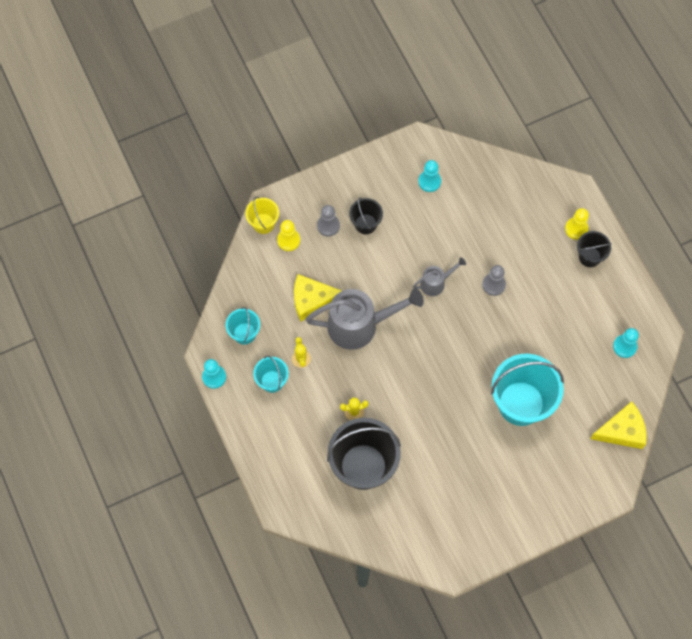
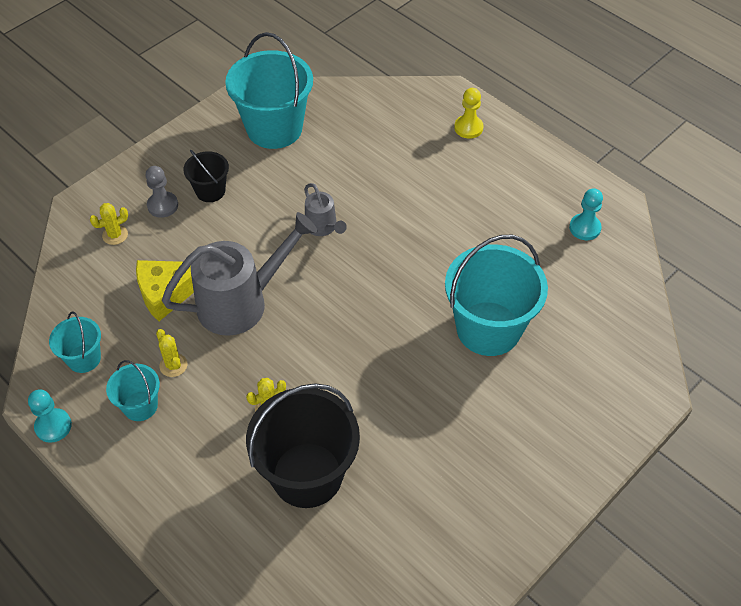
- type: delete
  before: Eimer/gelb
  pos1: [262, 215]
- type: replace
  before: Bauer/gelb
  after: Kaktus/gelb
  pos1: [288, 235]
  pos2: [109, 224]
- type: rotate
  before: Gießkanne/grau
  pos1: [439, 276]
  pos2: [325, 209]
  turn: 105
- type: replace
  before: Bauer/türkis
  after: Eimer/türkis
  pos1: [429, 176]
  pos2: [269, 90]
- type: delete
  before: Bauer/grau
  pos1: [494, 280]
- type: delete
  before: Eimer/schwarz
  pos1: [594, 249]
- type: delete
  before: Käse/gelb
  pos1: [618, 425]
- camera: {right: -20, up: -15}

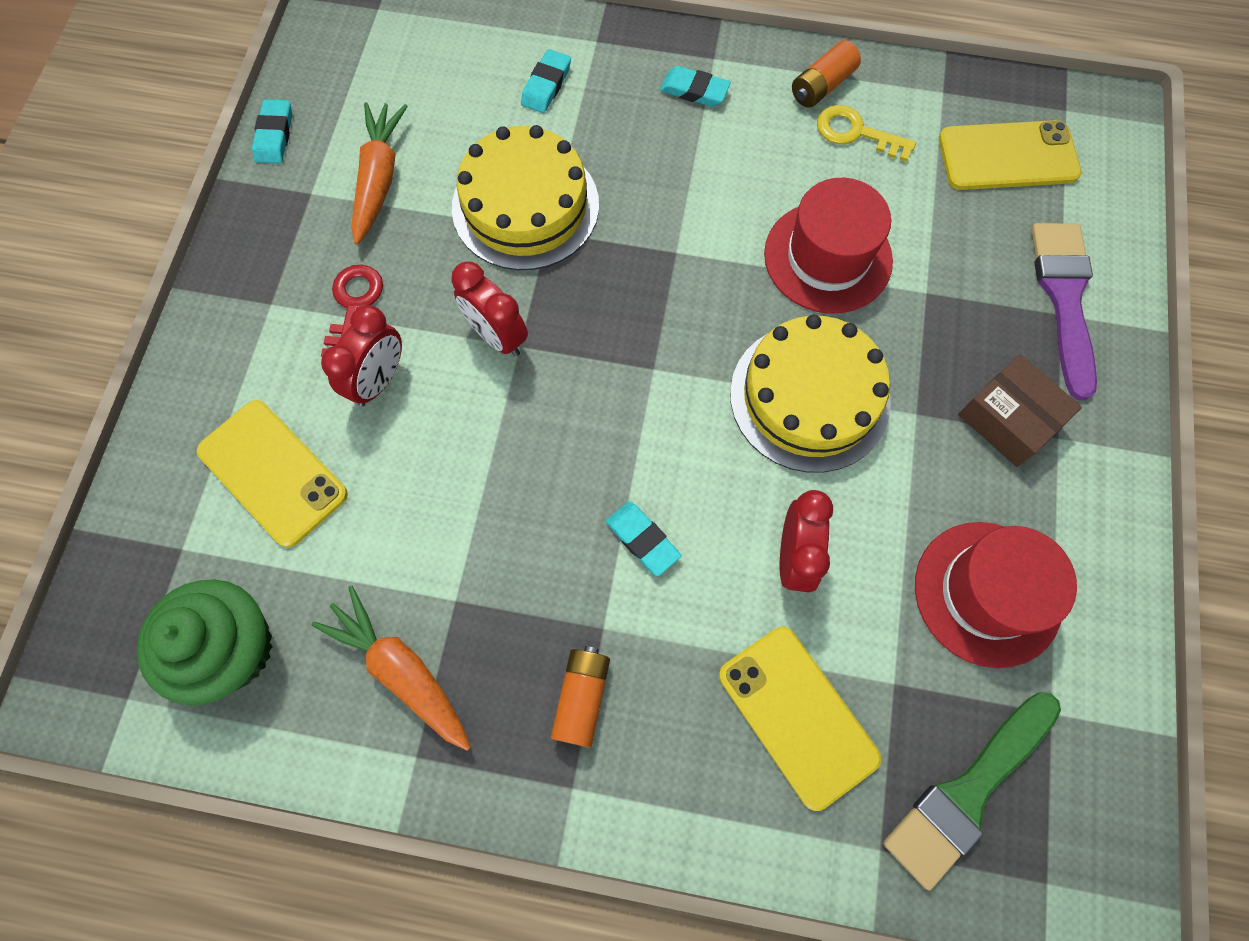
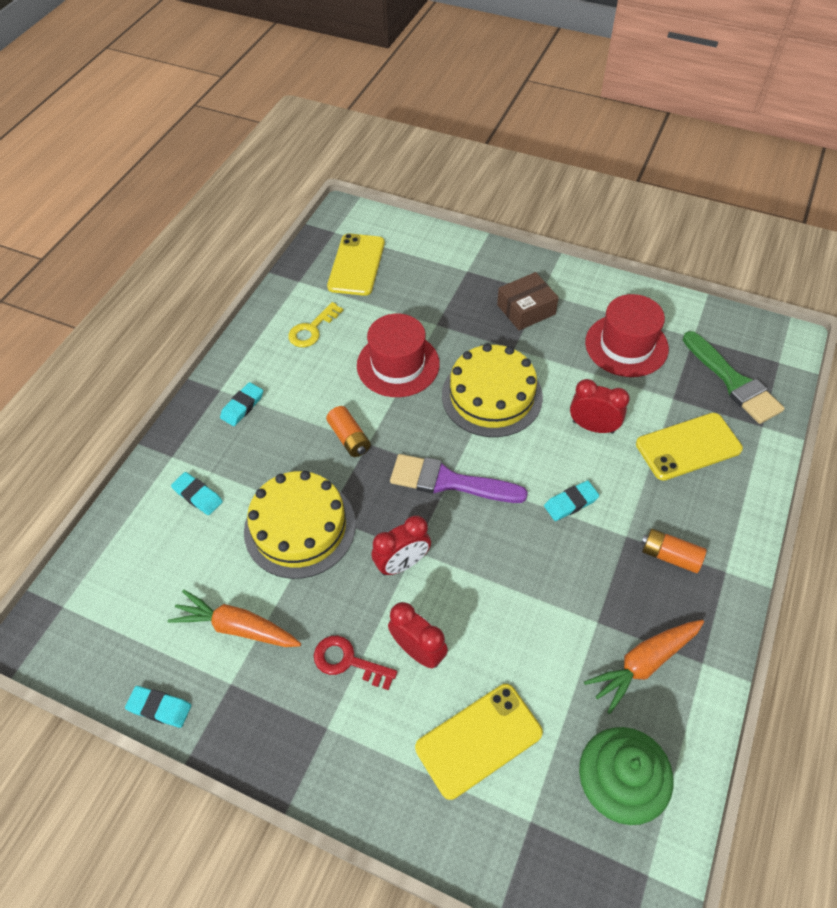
- type: move
  before: Batterie/orange
  pos1: [826, 74]
  pos2: [348, 431]
- type: move
  before: Pinsel/lila
  pos1: [1064, 311]
  pos2: [459, 478]
- camera: {right: -75, up: -15}

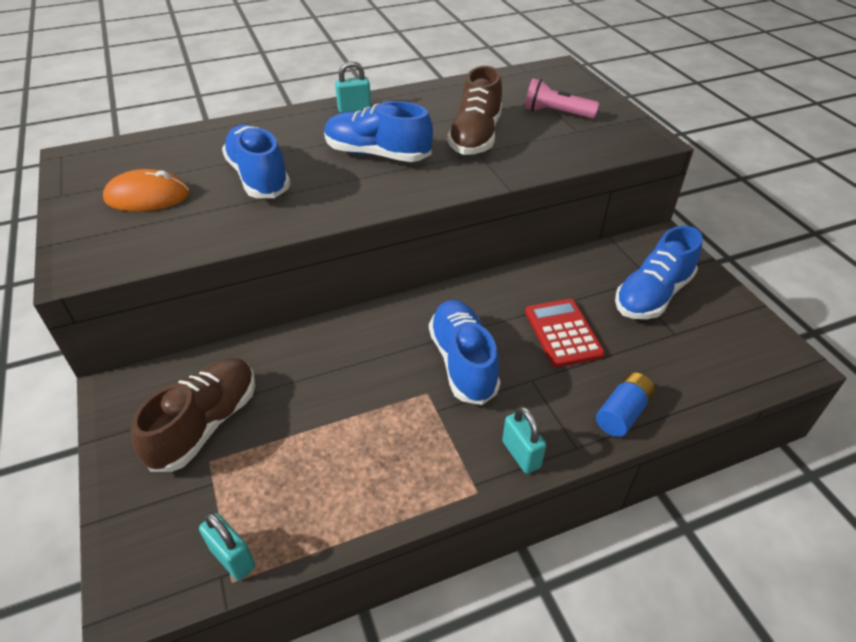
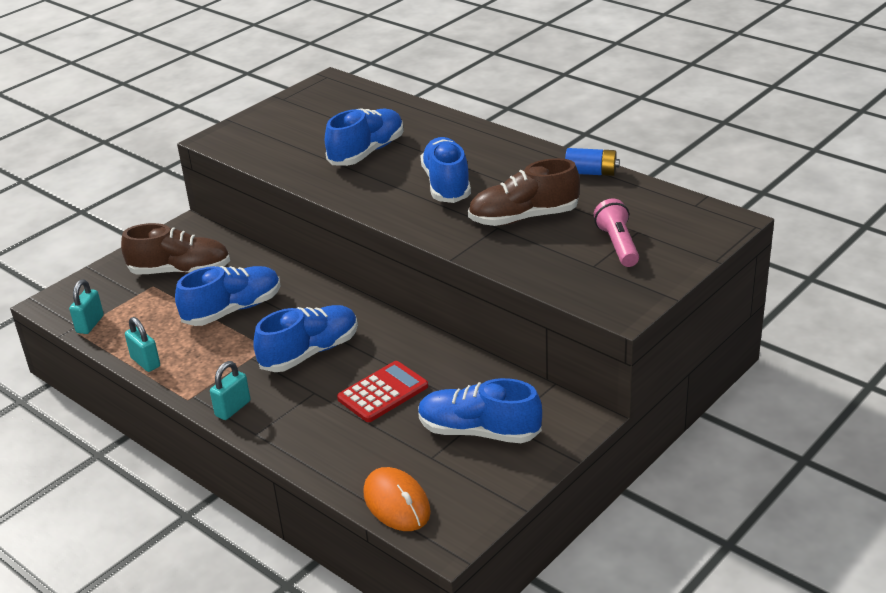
- type: move
  before: Computermaus/orange
  pos1: [146, 190]
  pos2: [397, 499]
- type: move
  before: Vorhängeschloss/türkis
  pos1: [353, 87]
  pos2: [142, 344]
- type: move
  before: Batterie/blau
  pos1: [625, 404]
  pos2: [592, 162]
- type: insert
  after: Schuh/blau
  pos2: [228, 296]
- camera: {right: 65, up: -10}

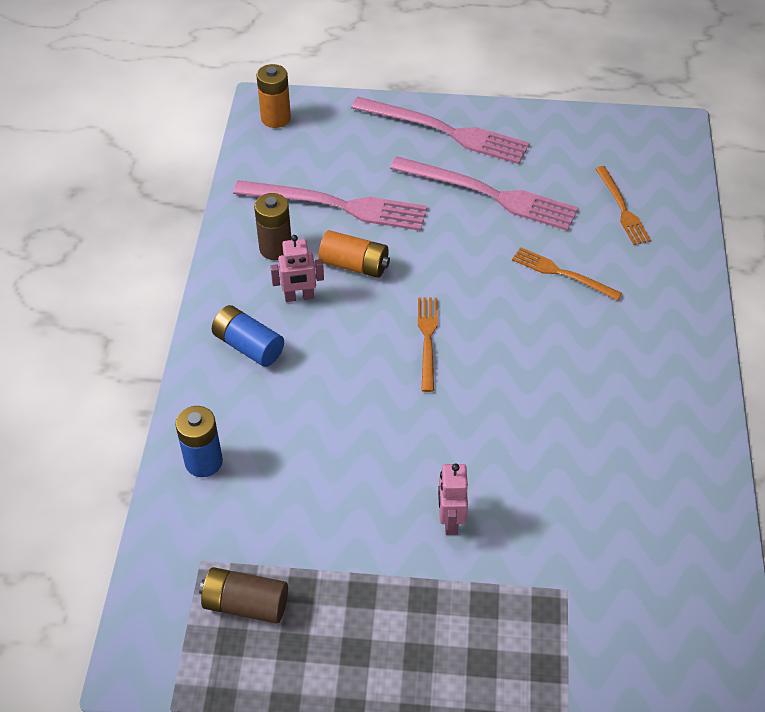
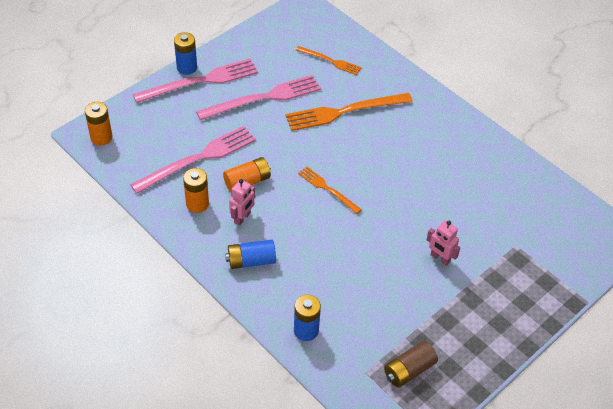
- type: recolor
  before: Batterie/braun
  after: Batterie/orange
  pos1: [272, 226]
  pos2: [196, 190]
- type: resize
  before: Gabel/orange
  pos1: [567, 274]
  pos2: [349, 112]
  scale: 1.78
- type: insert
  after: Batterie/blau
  pos2: [185, 53]
- camera: {right: -50, up: 0}

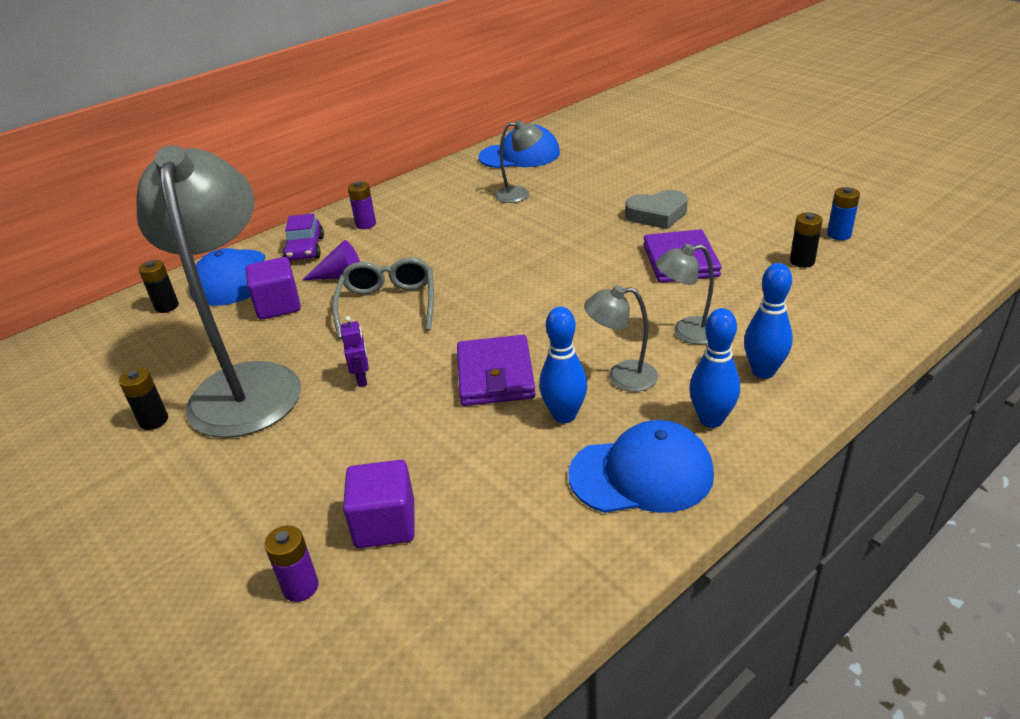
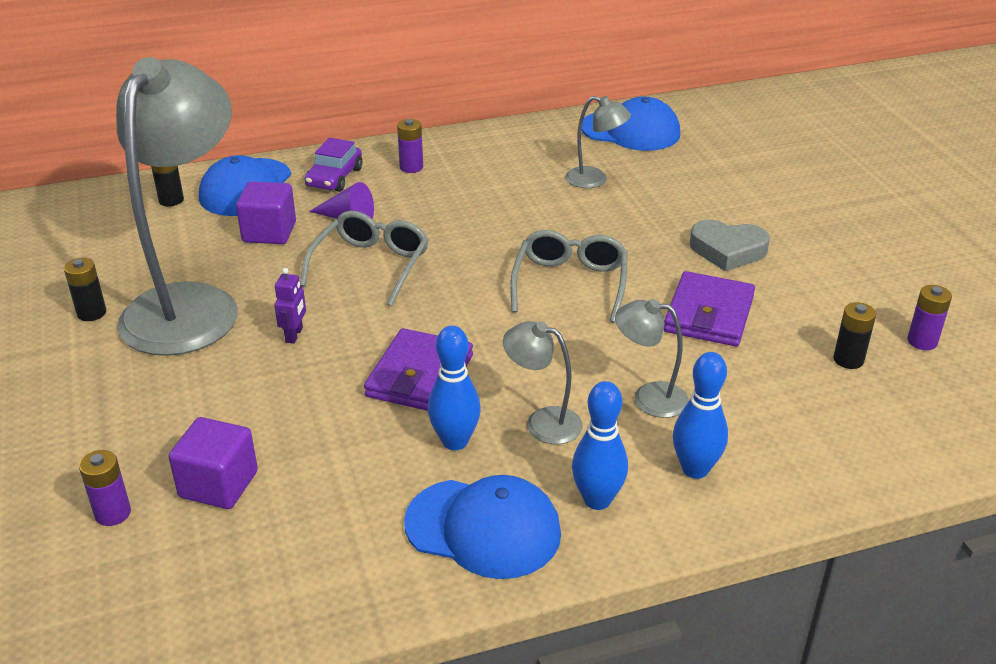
- type: recolor
  before: Batterie/blau
  after: Batterie/lila
  pos1: [843, 213]
  pos2: [929, 317]
- type: insert
  after: Brille/grau
  pos2: [569, 276]
- camera: {right: 20, up: 0}

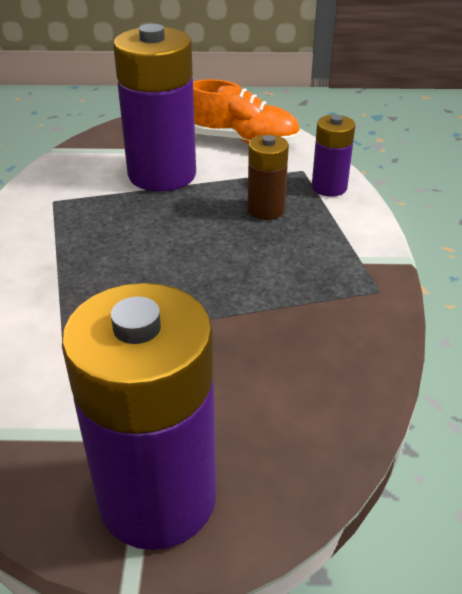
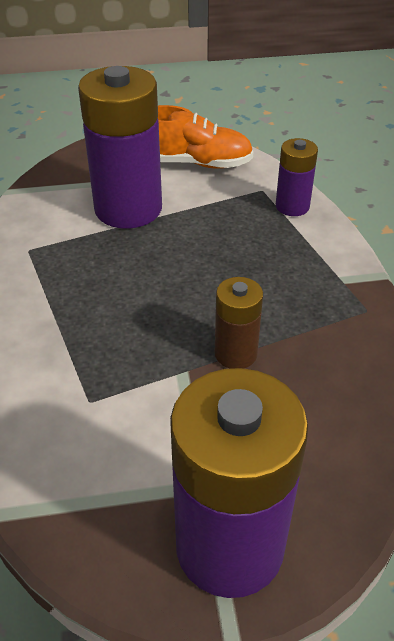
- type: move
  before: Batterie/braun
  pos1: [268, 177]
  pos2: [239, 323]
- camera: {right: -10, up: 5}

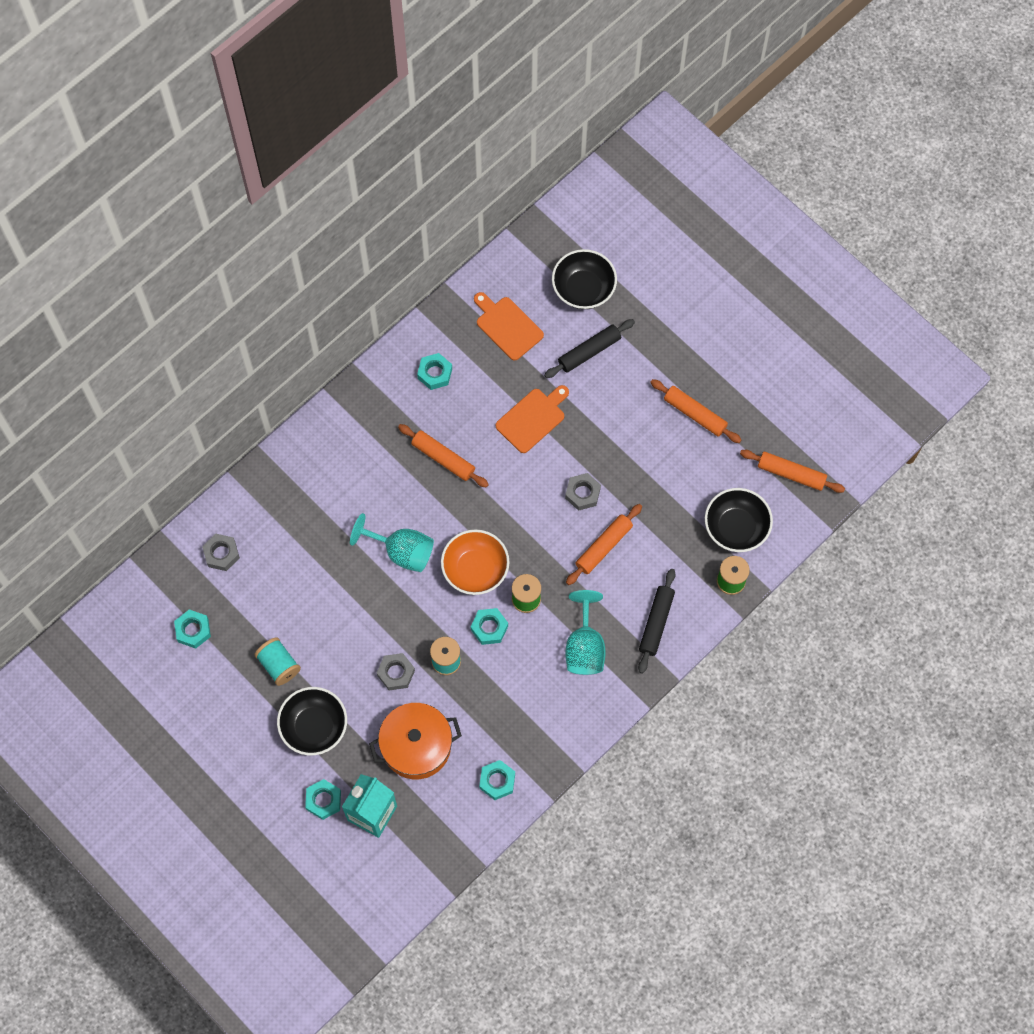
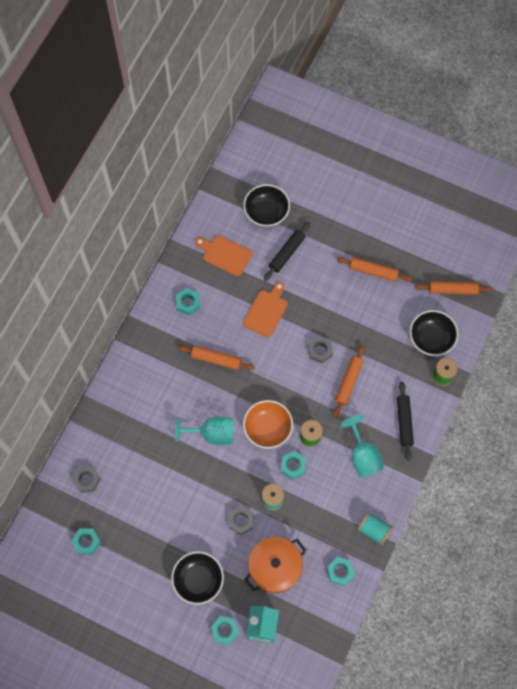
- type: move
  before: Garnrolle/türkis
  pos1: [277, 661]
  pos2: [375, 528]
- camera: {right: -20, up: 0}

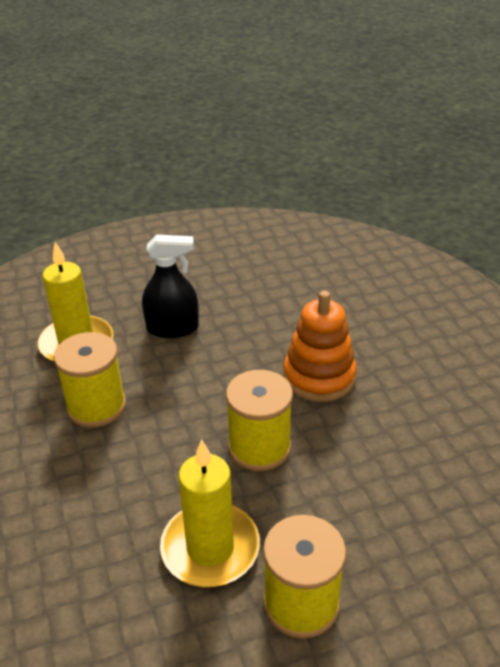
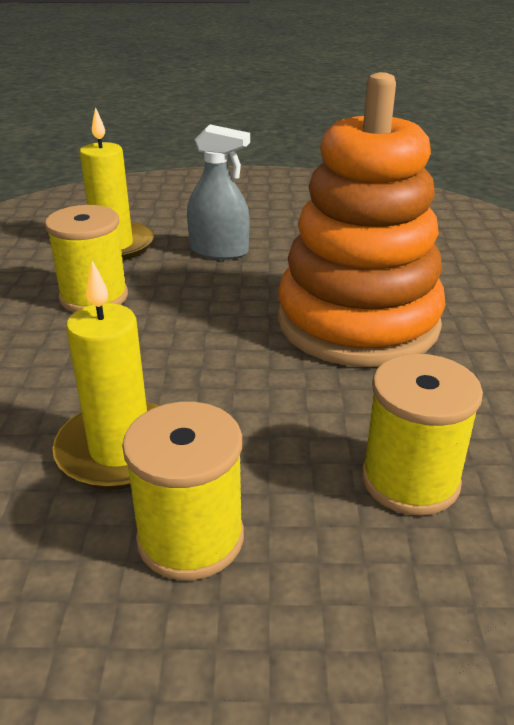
- type: recolor
  before: Sprühflasche/schwarz
  after: Sprühflasche/grau
  pos1: [170, 286]
  pos2: [218, 192]
- type: move
  before: Garnrolle/gelb
  pos1: [259, 420]
  pos2: [422, 435]
- type: resize
  before: Stapelspielzeug/orange
  pos1: [320, 346]
  pos2: [362, 219]
  scale: 1.77
- camera: {right: 20, up: -5}

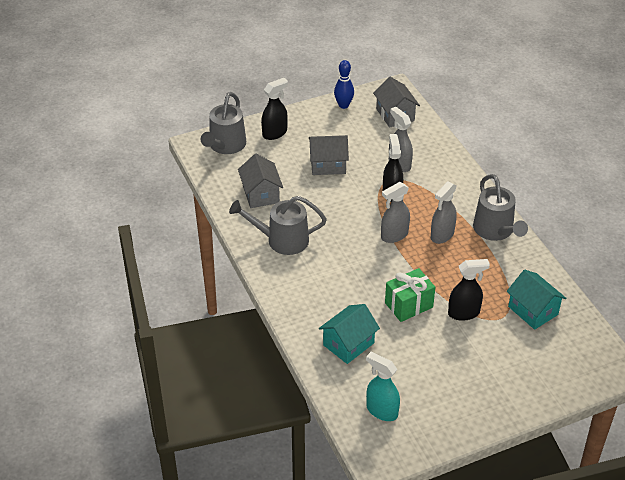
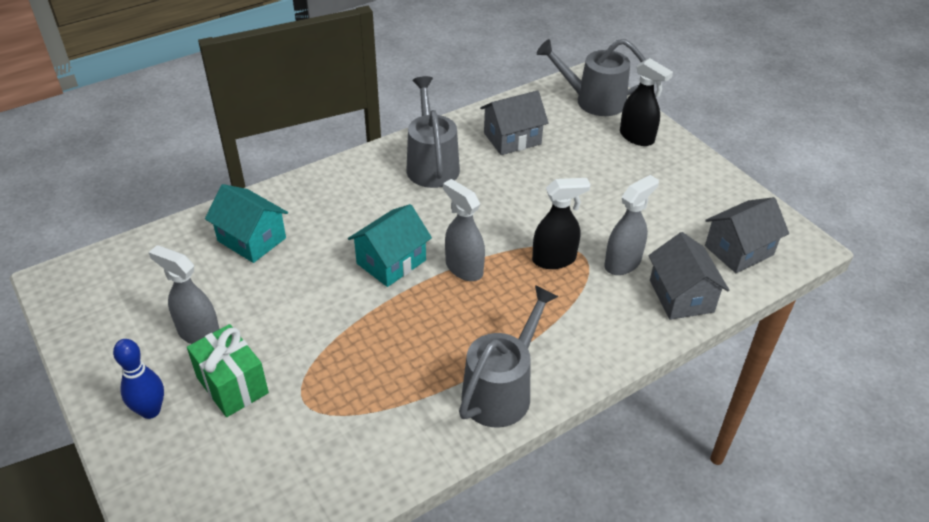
- type: move
  before: Haus/grau
  pos1: [329, 155]
  pos2: [689, 276]
- type: move
  before: Bowlingkegel/blau
  pos1: [344, 84]
  pos2: [138, 379]
- type: delete
  before: Sprühflasche/türkis
  pos1: [383, 386]
- type: move
  before: Geschenk/grün
  pos1: [410, 295]
  pos2: [228, 370]
- type: move
  before: Sprühflasche/grau
  pos1: [444, 212]
  pos2: [183, 294]
- type: delete
  before: Sprühflasche/schwarz
  pos1: [469, 290]
- type: rotate
  before: Gießkanne/grau
  pos1: [500, 207]
  pos2: [509, 356]
  turn: 150
- type: move
  before: Haus/türkis
  pos1: [537, 299]
  pos2: [390, 245]
- camera: {right: 80, up: 0}

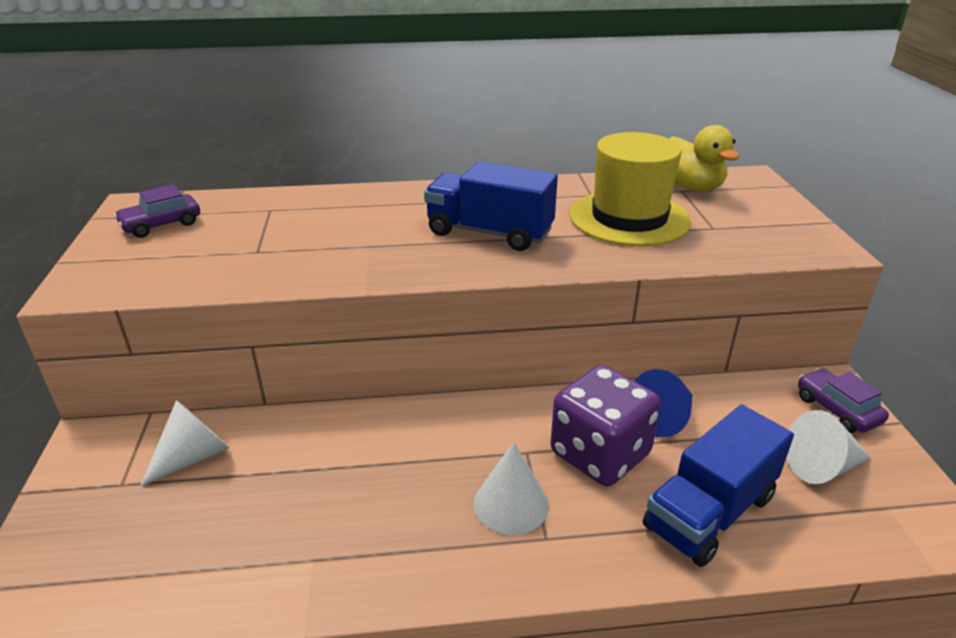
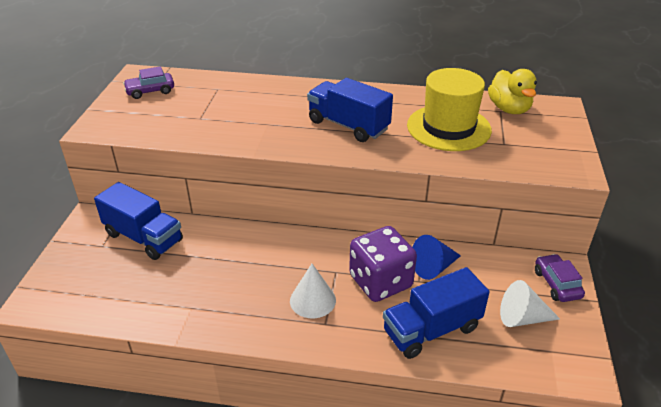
- type: replace
  before: Kegel/weiß
  after: Lastwagen/blau
  pos1: [185, 443]
  pos2: [138, 221]
- camera: {right: 15, up: 5}

